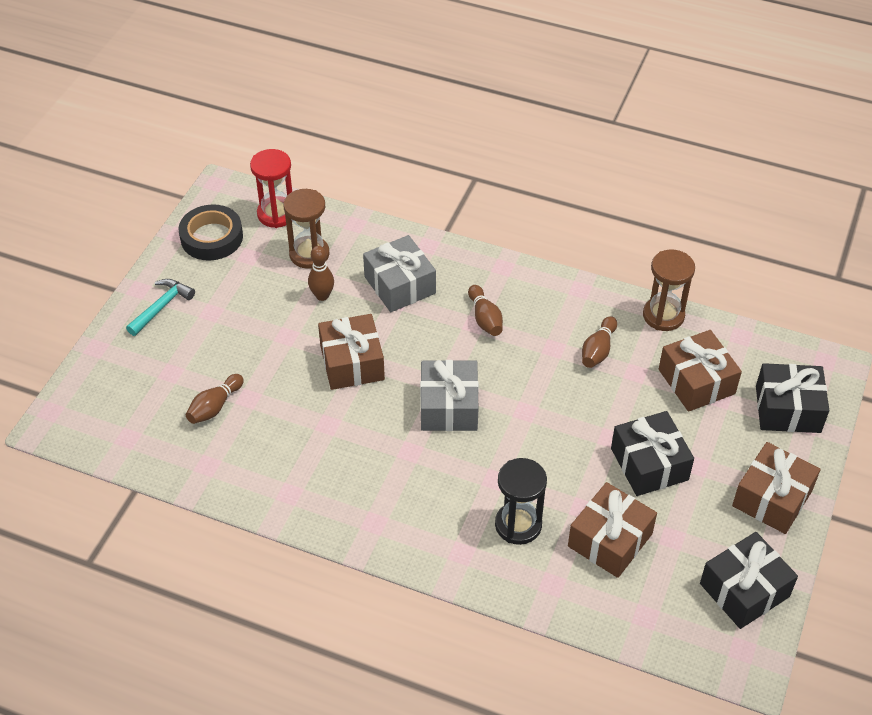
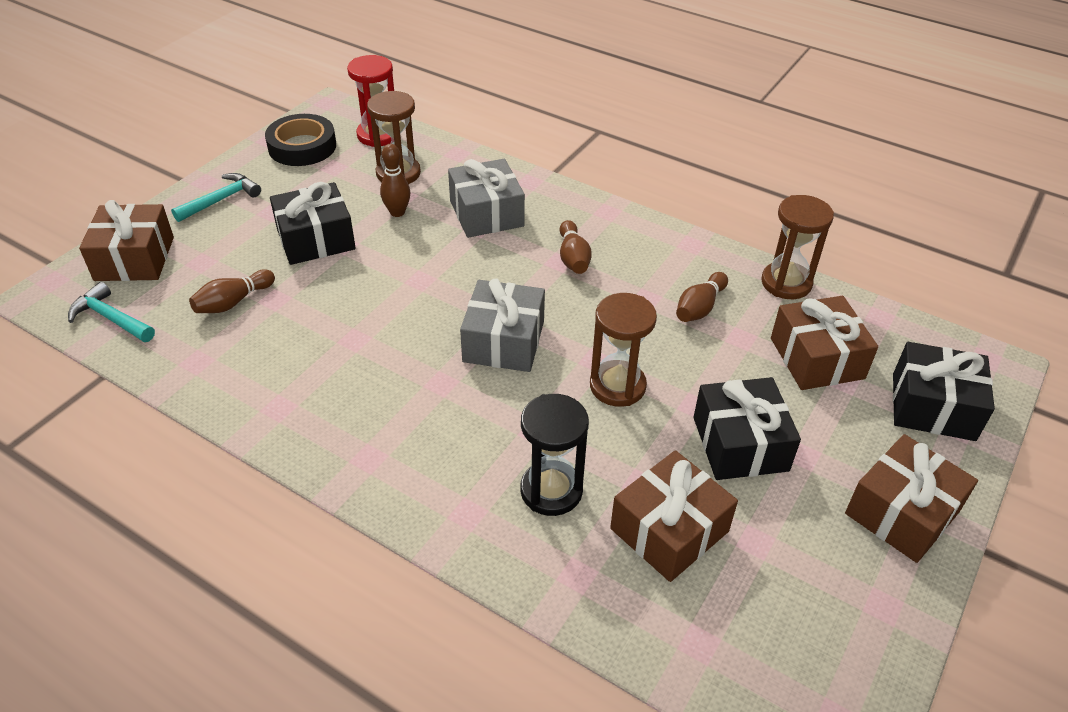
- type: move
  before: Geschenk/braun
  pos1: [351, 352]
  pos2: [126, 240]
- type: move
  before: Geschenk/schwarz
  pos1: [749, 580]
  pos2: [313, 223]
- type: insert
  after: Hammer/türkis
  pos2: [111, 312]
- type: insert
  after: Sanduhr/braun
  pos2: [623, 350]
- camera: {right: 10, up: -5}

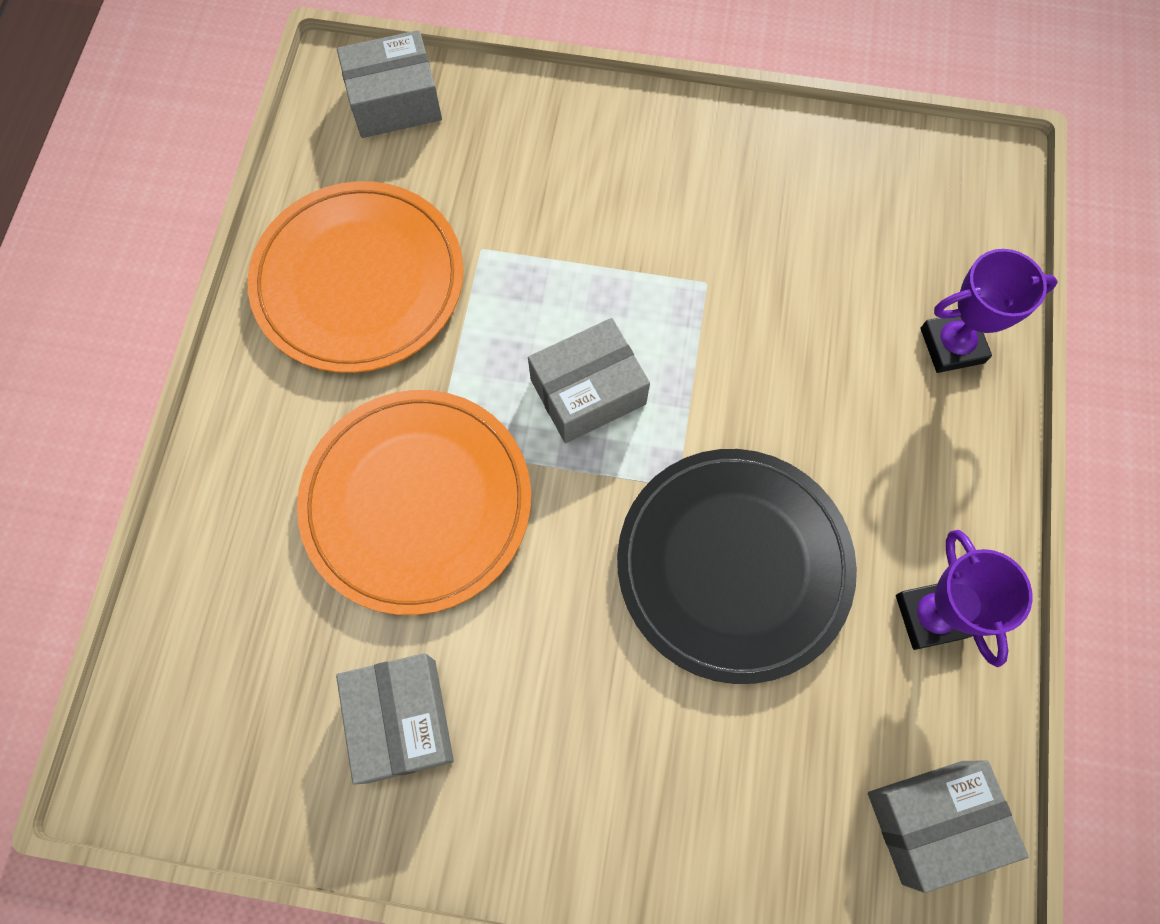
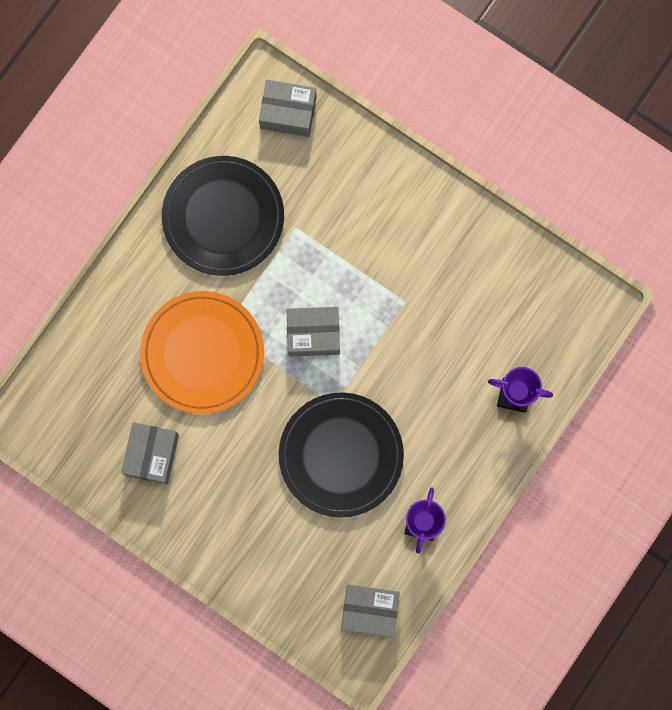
- type: recolor
  before: Teller/orange
  after: Teller/schwarz
  pos1: [355, 277]
  pos2: [223, 216]
- camera: {right: 25, up: 10}

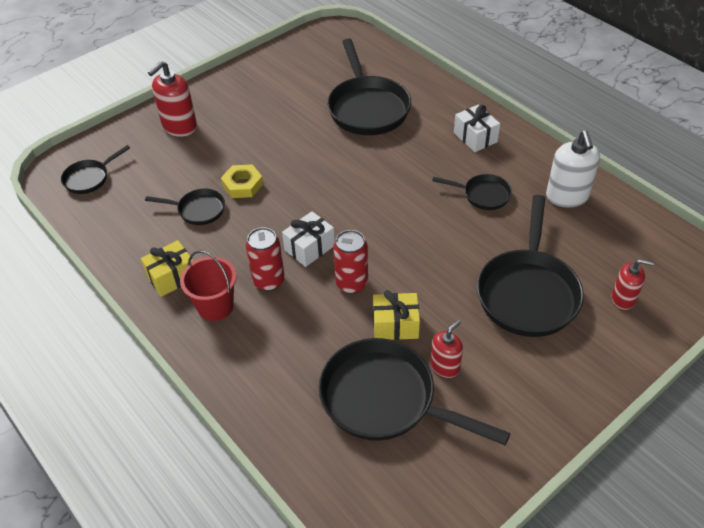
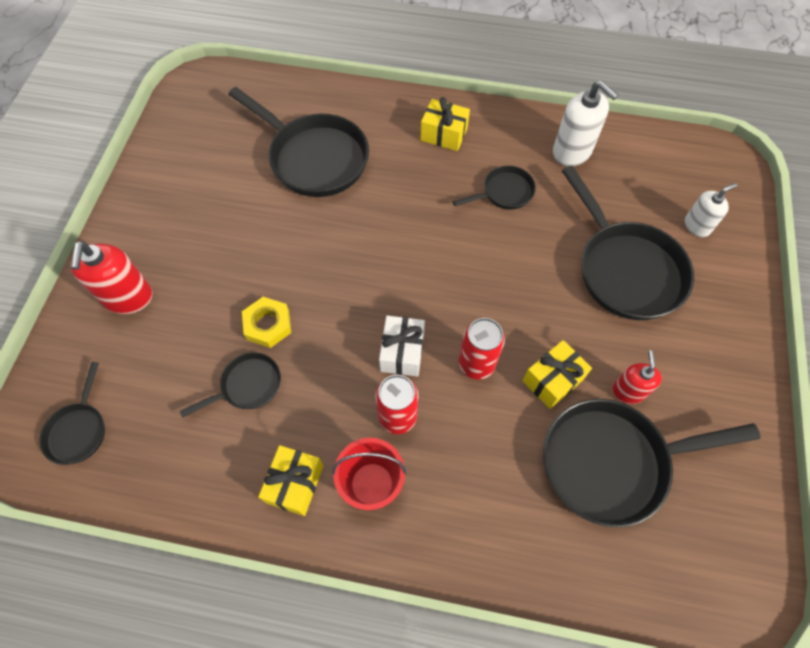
- type: recolor
  before: Geschenk/weiß
  after: Geschenk/gelb
  pos1: [477, 128]
  pos2: [445, 124]
- type: recolor
  before: Seifenspender/rot
  after: Seifenspender/weiß
  pos1: [633, 284]
  pos2: [711, 210]
- camera: {right: -40, up: 15}

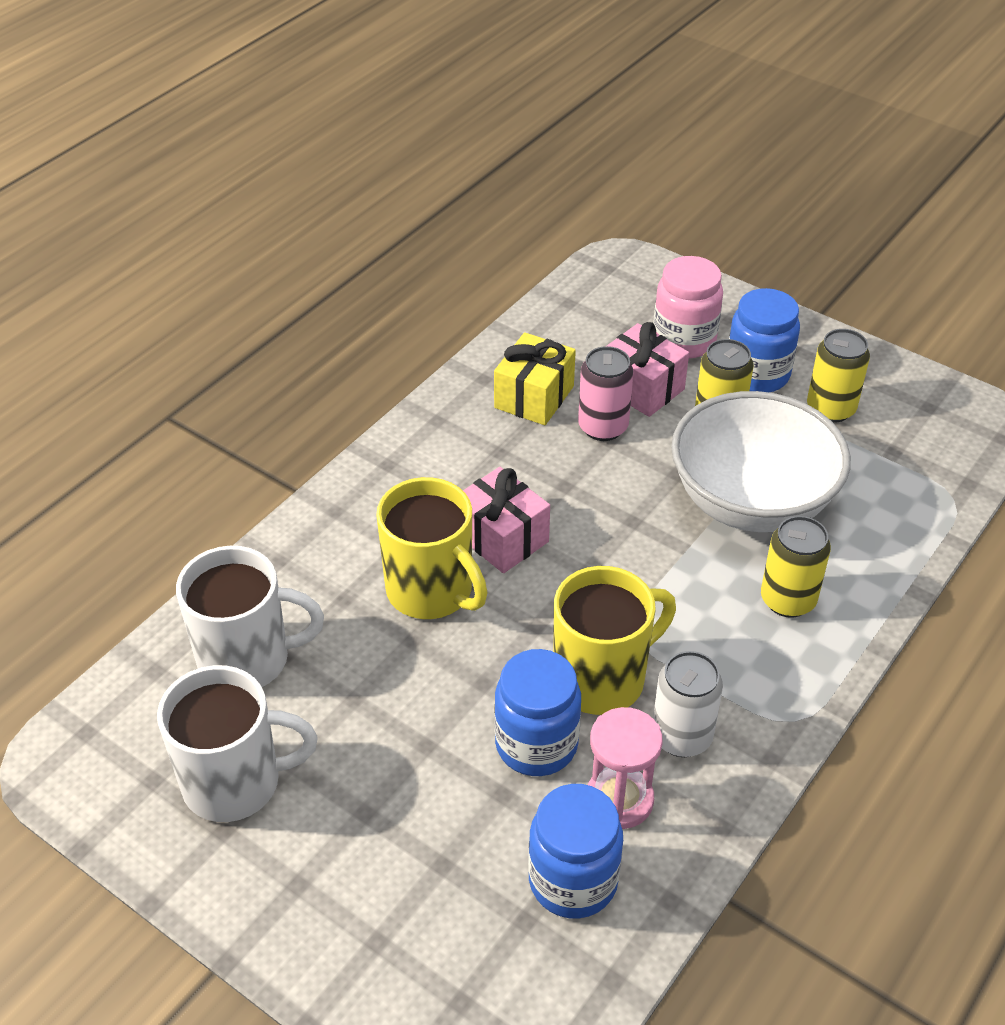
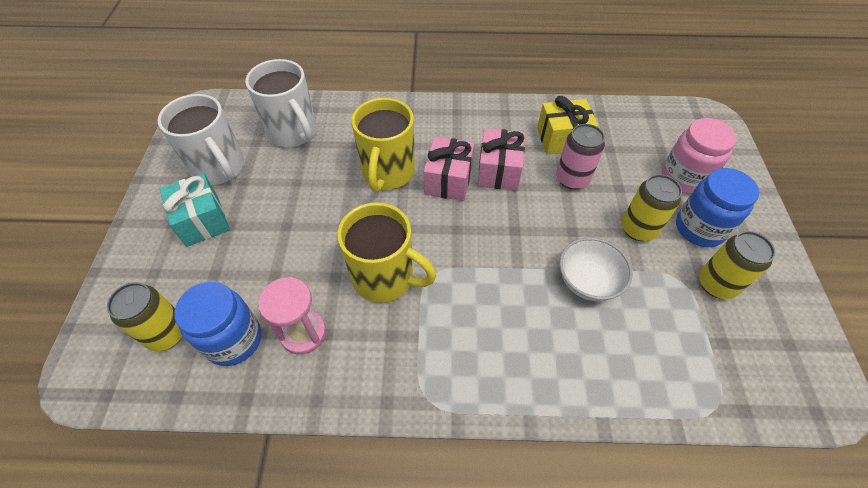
- type: delete
  before: Einmachglas/blau
  pos1: [537, 712]
- type: move
  before: Geschenk/rosa
  pos1: [648, 369]
  pos2: [501, 159]
- type: delete
  before: Dose/weiß
  pos1: [688, 704]
- type: resize
  before: Schüssel/weiß
  pos1: [761, 461]
  pos2: [596, 269]
  scale: 0.53
- type: move
  before: Dose/gelb
  pos1: [796, 567]
  pos2: [145, 316]
- type: insert
  after: Geschenk/türkis
  pos2: [195, 210]
- camera: {right: 55, up: 10}

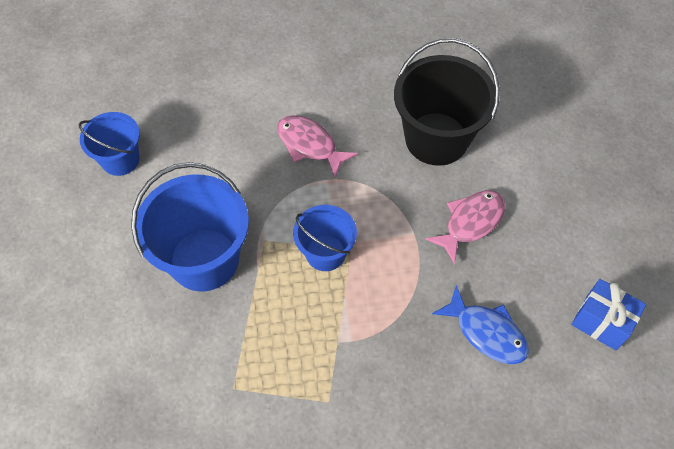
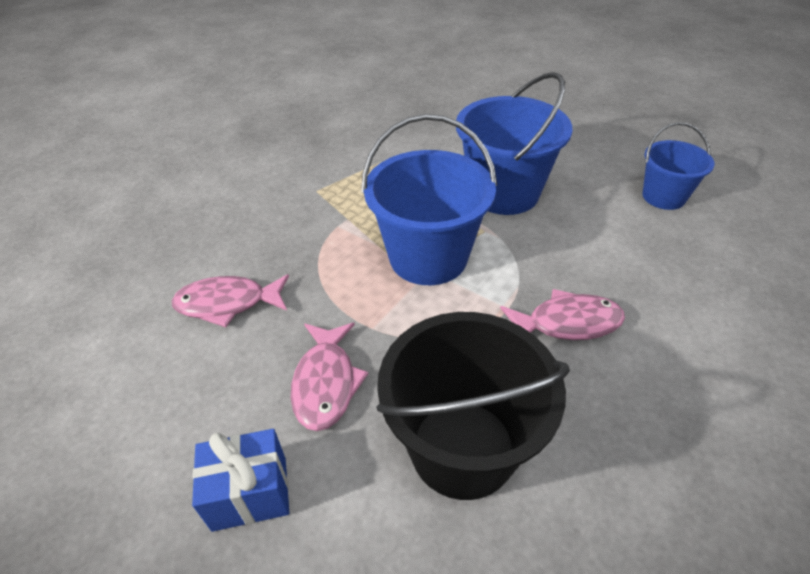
- type: resize
  before: Eimer/blau
  pos1: [325, 238]
  pos2: [429, 199]
  scale: 1.71
- type: recolor
  before: Fisch/blau
  after: Fisch/rosa
  pos1: [480, 324]
  pos2: [230, 300]
- type: move
  before: Geschenk/blau
  pos1: [608, 314]
  pos2: [240, 480]
- camera: {right: 135, up: -15}

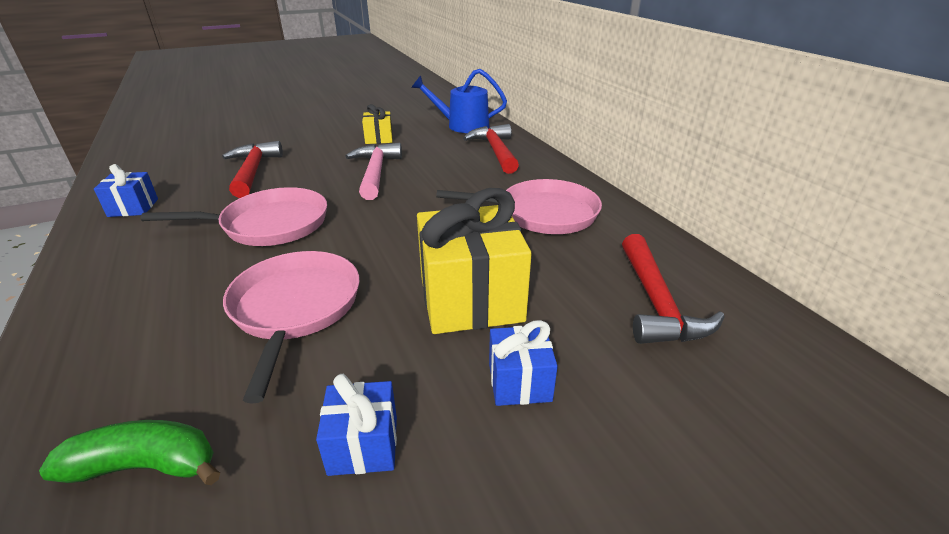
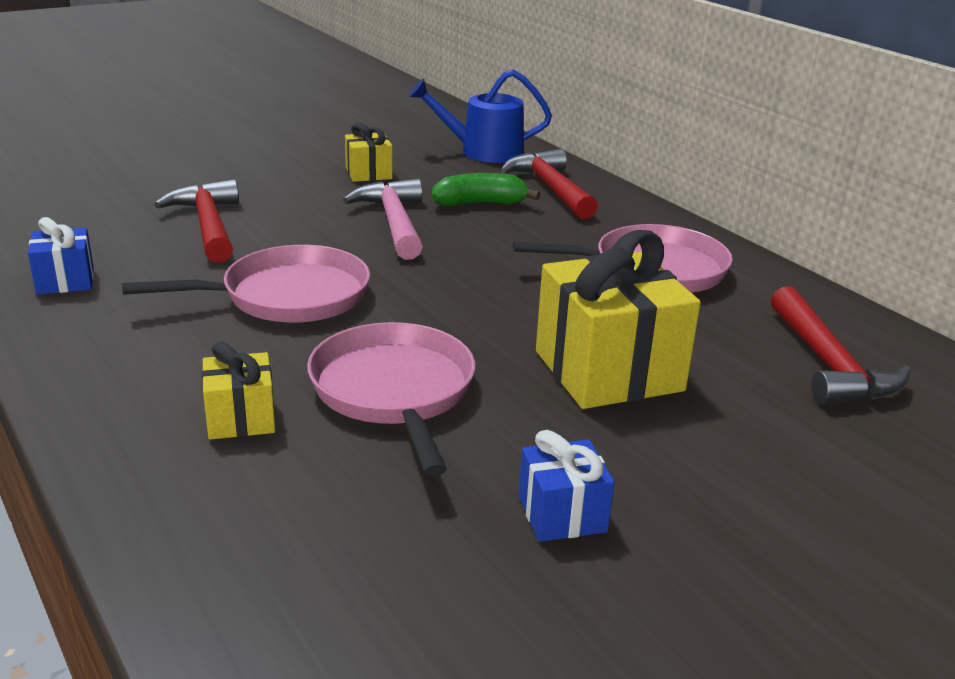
- type: move
  before: Banane/grün
  pos1: [129, 452]
  pos2: [486, 190]
- type: delete
  before: Geschenk/blau
  pos1: [523, 363]
- type: insert
  after: Geschenk/gelb
  pos2: [239, 390]
- camera: {right: -10, up: -5}

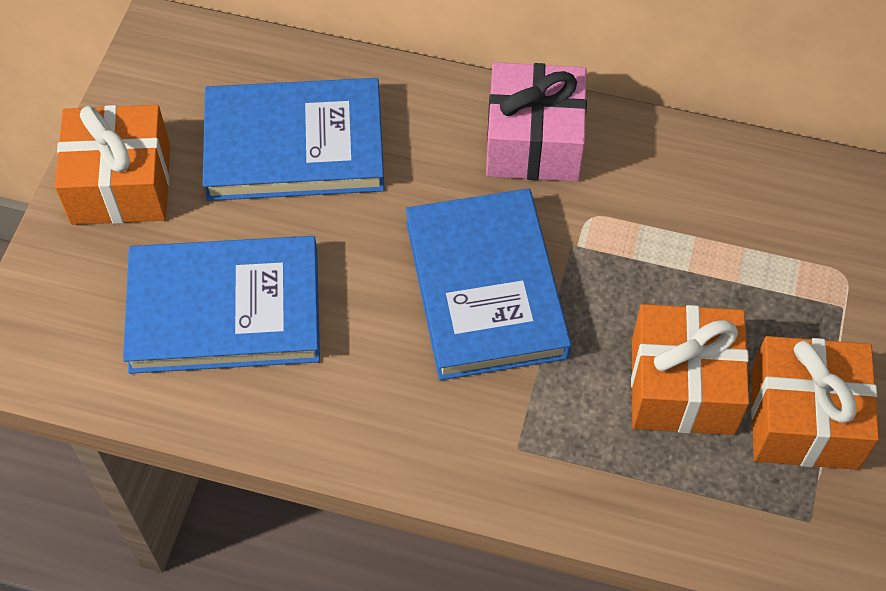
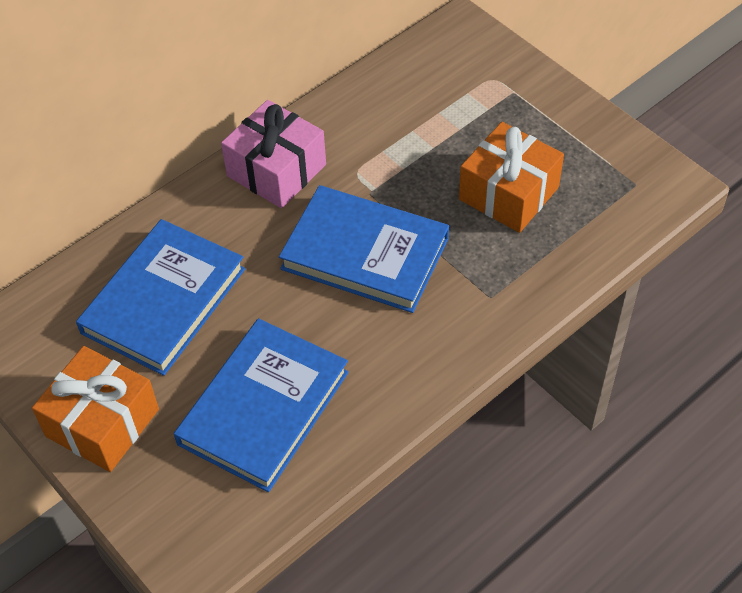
- type: delete
  before: Geschenk/orange
  pos1: [815, 403]
- camera: {right: -55, up: -5}

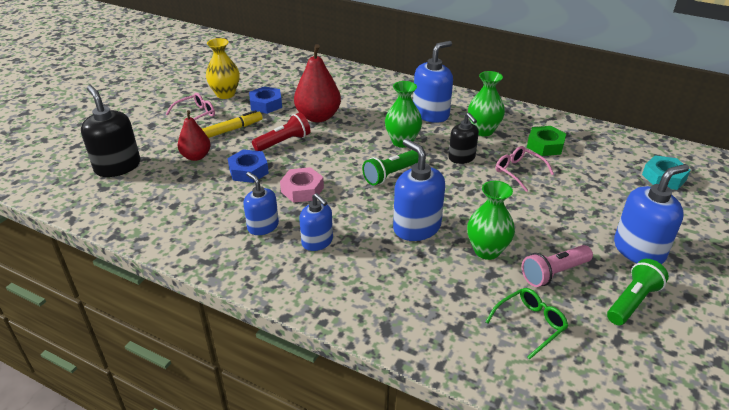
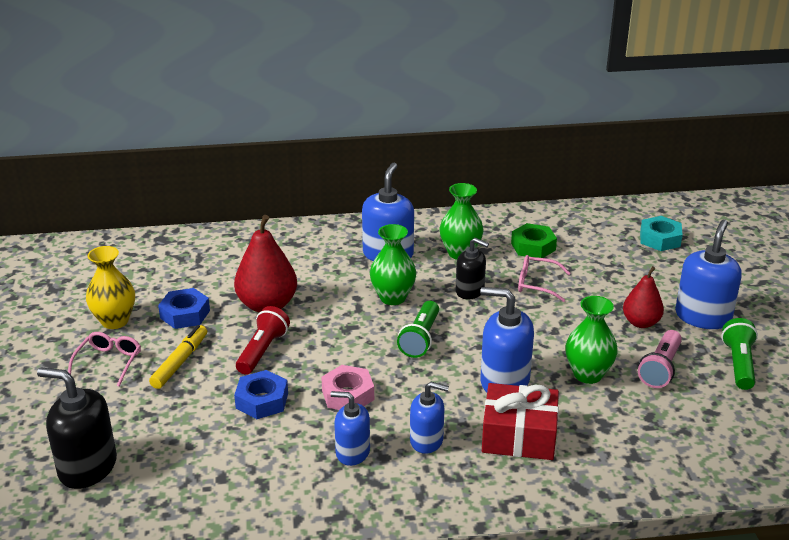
- type: move
  before: Birne/rot
  pos1: [194, 135]
  pos2: [643, 297]
- type: delete
  before: Brille/grün
  pos1: [526, 324]
- type: insert
  after: Geschenk/rot
  pos2: [520, 421]
- camera: {right: -35, up: -5}

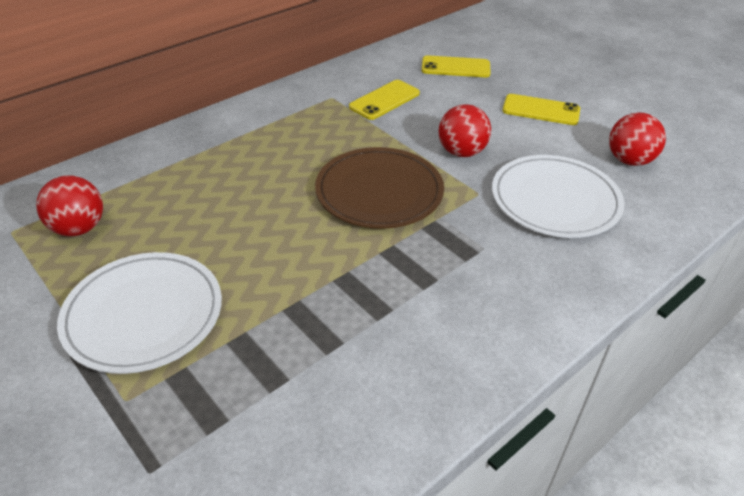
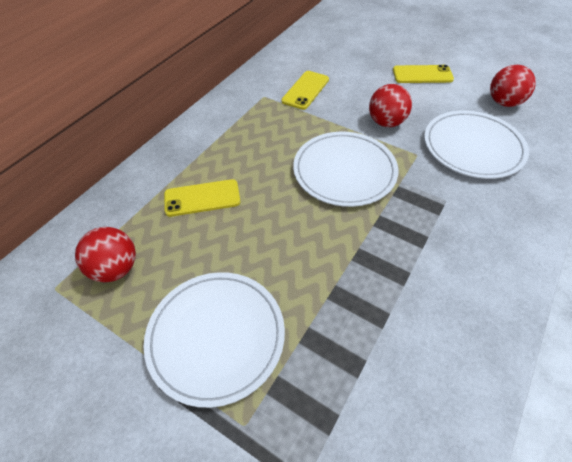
- type: recolor
  before: Teller/braun
  after: Teller/weiß
  pos1: [379, 188]
  pos2: [346, 169]
- type: move
  before: Handy/gelb
  pos1: [456, 66]
  pos2: [202, 198]
- camera: {right: -15, up: 10}

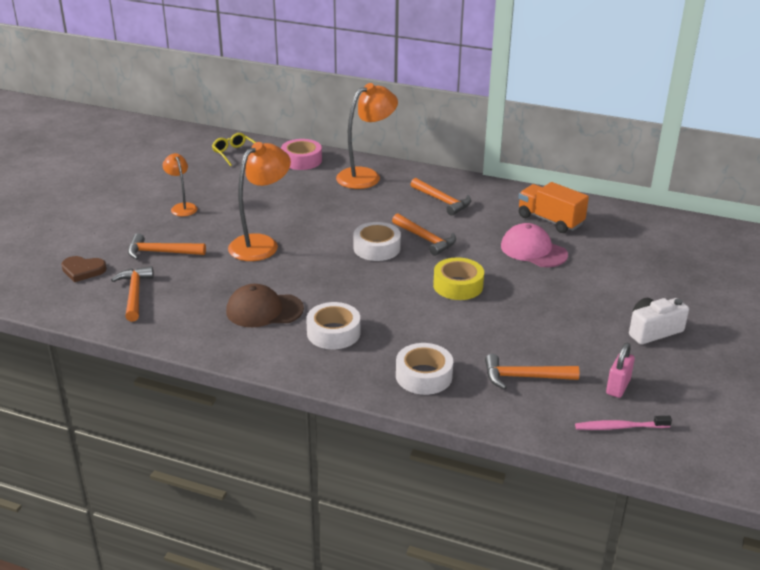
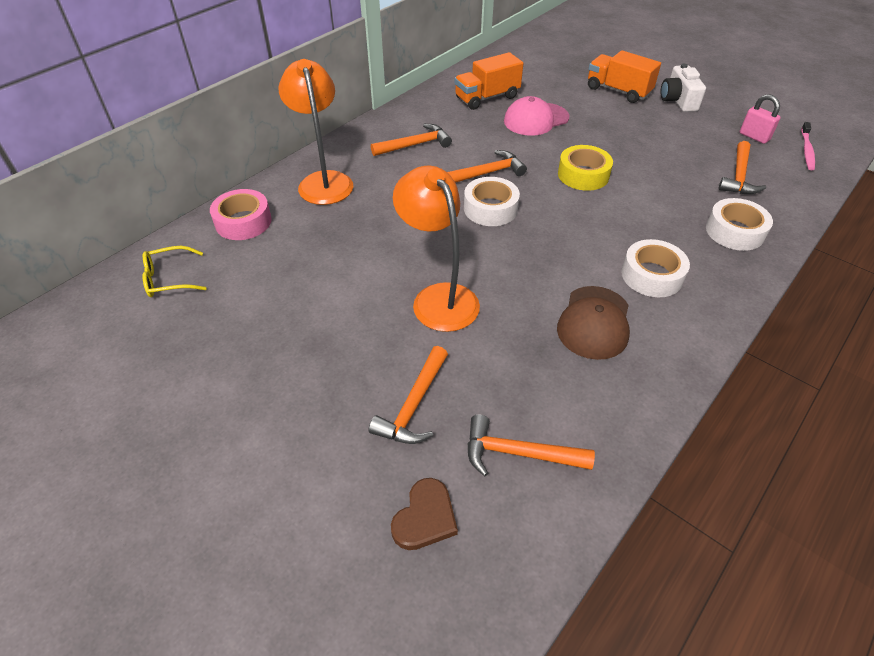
- type: delete
  before: Lampe/orange
  pos1: [180, 184]
- type: insert
  after: Lastwagen/orange
  pos2: [624, 76]
- camera: {right: -70, up: 15}

